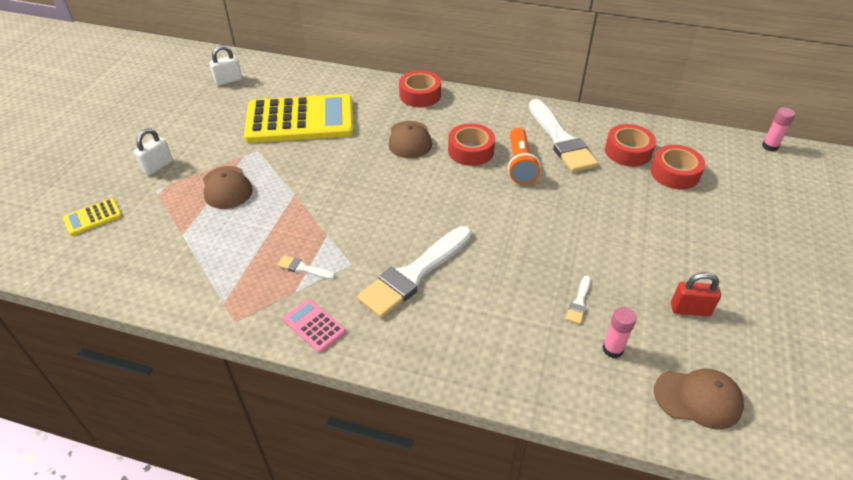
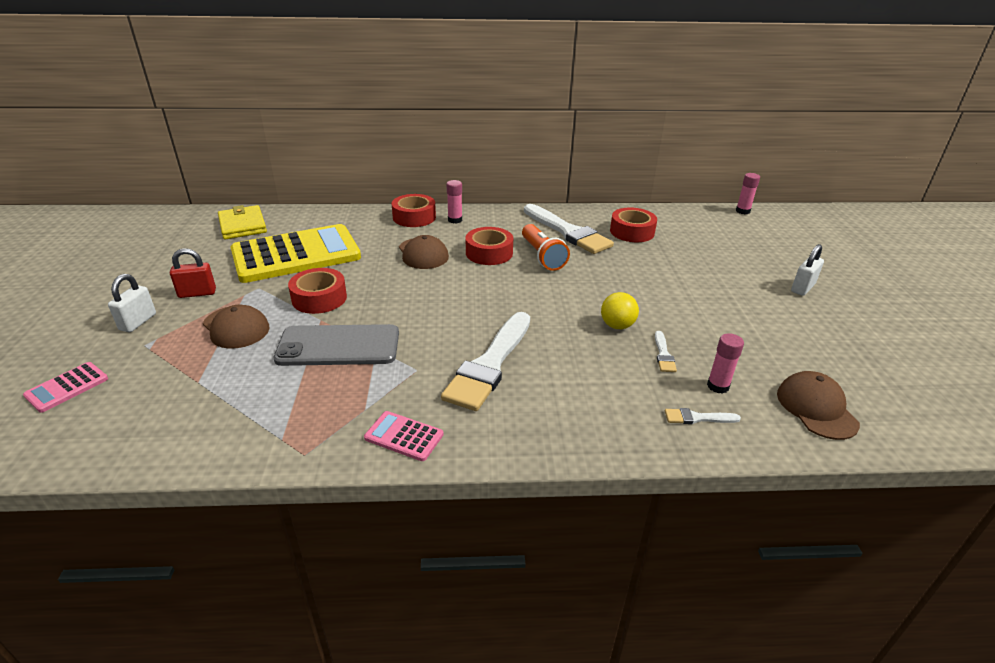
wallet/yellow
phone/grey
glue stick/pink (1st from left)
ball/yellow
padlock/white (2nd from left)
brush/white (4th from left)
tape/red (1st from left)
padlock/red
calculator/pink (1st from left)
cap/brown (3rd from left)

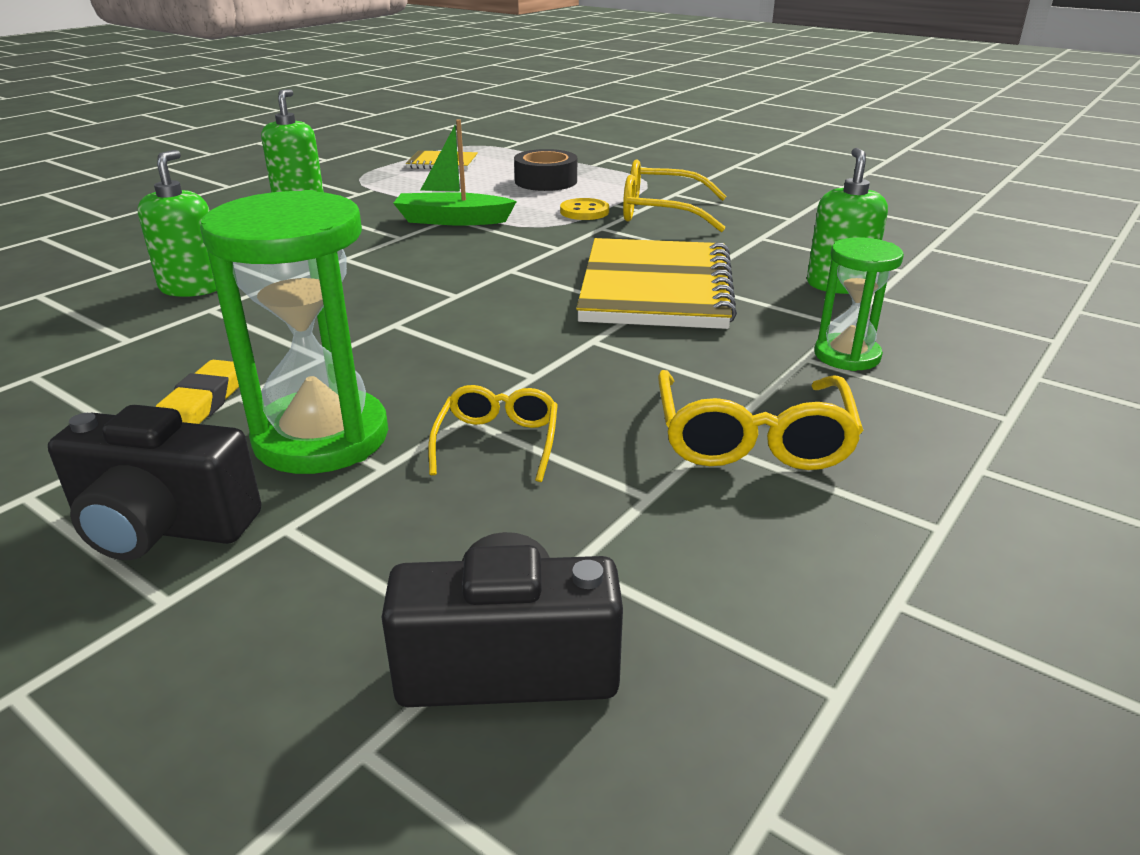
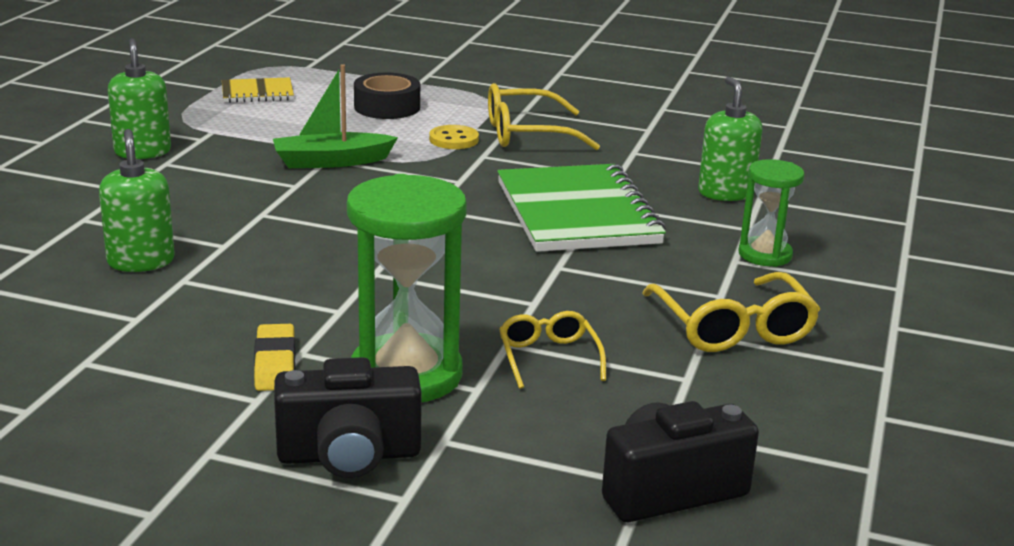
notebook/green

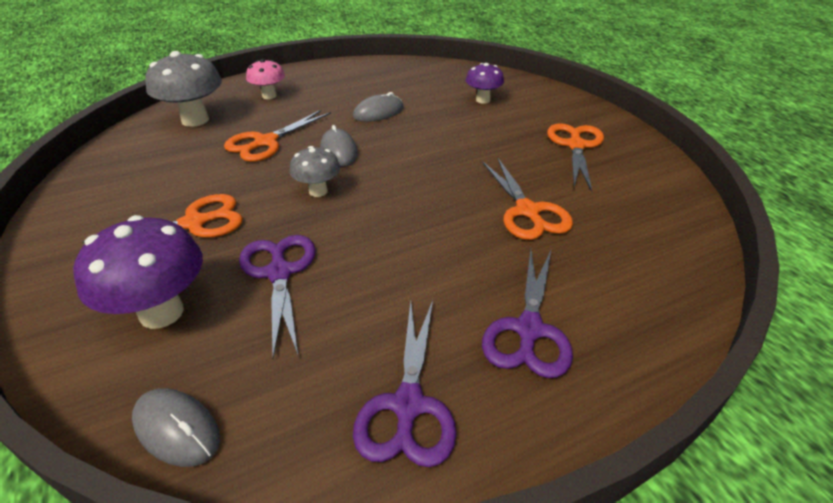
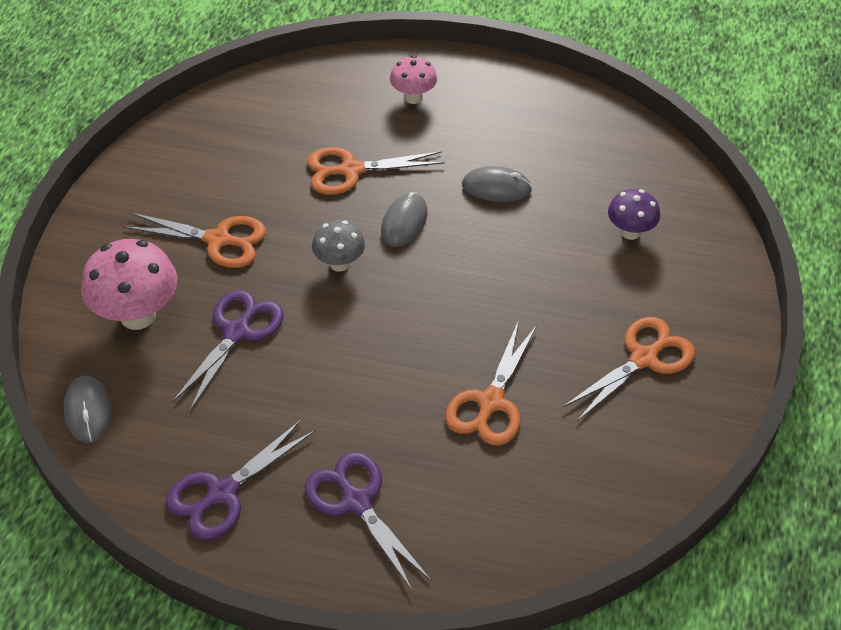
mushroom/grey (1st from left in the first image)
mushroom/pink (1st from left)
scissors/purple (3rd from left)

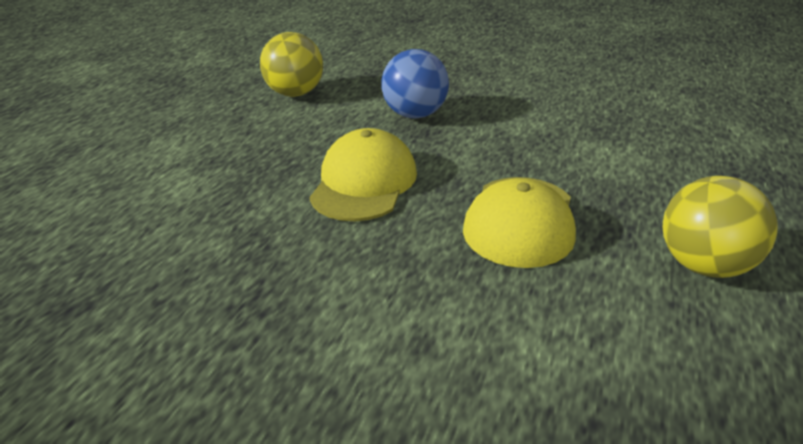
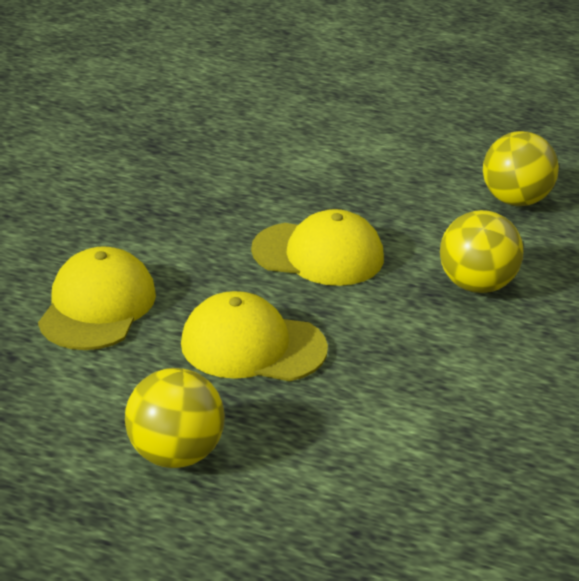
cap/yellow (1st from left)
ball/yellow (2nd from left)

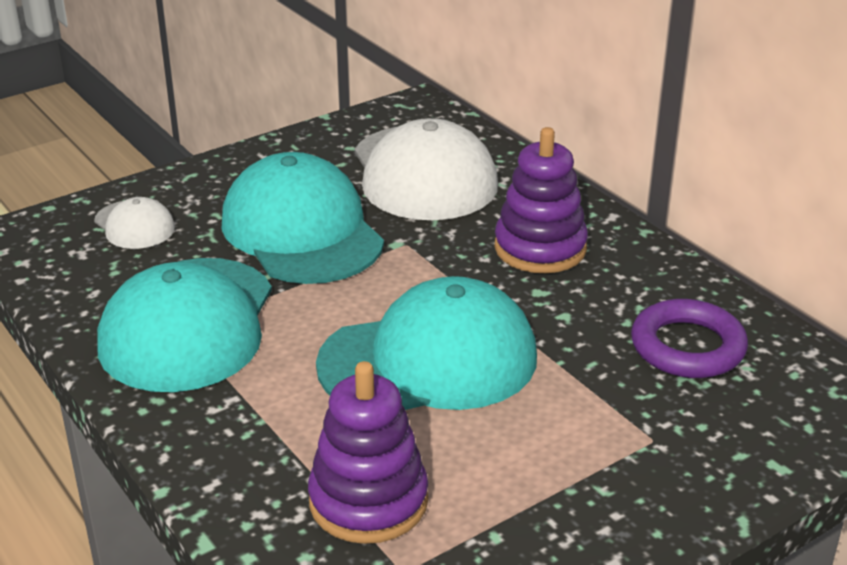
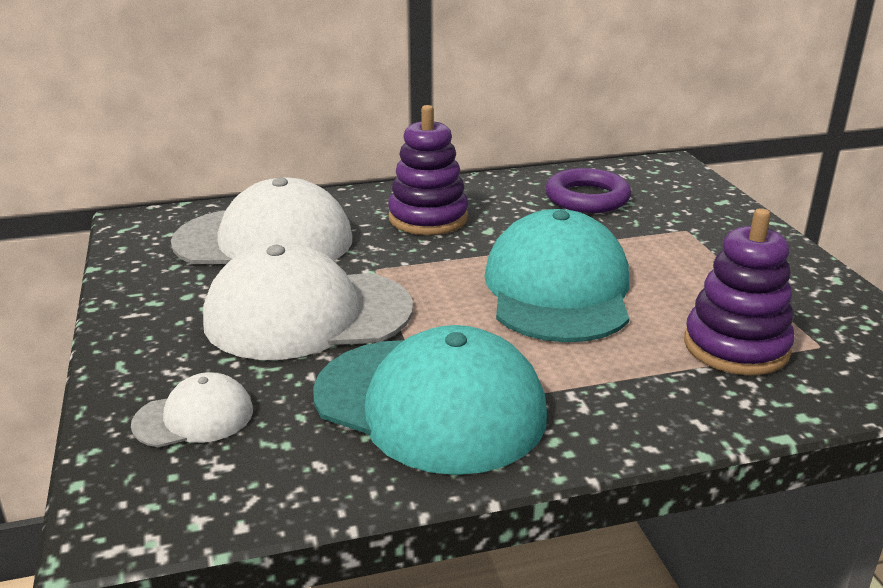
cap/white (3rd from left)

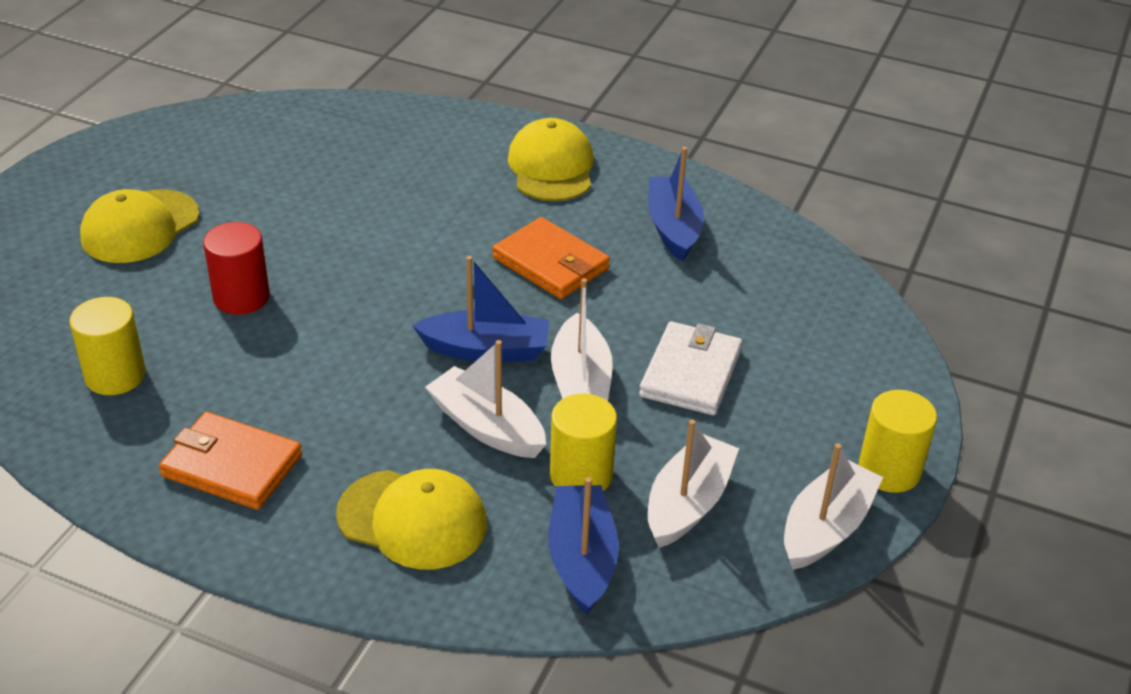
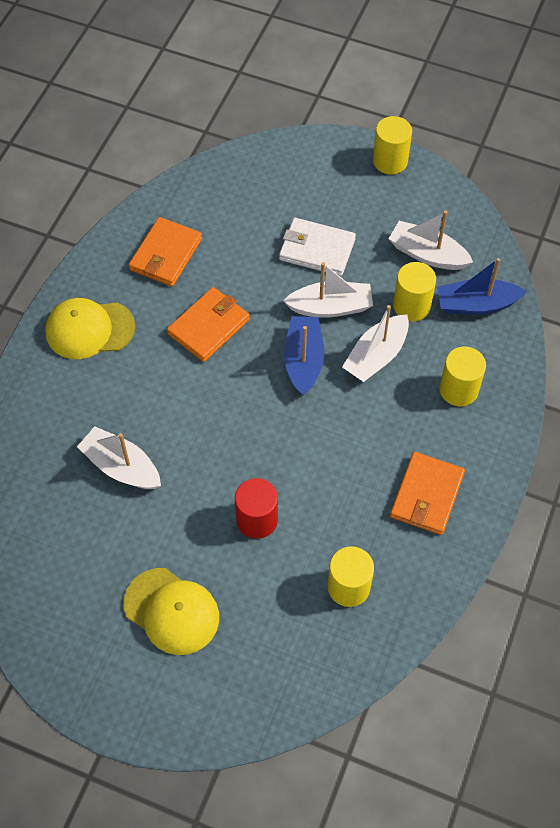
boat/white (1st from left)
cylinder/yellow (4th from left)
wallet/orange (1st from left)

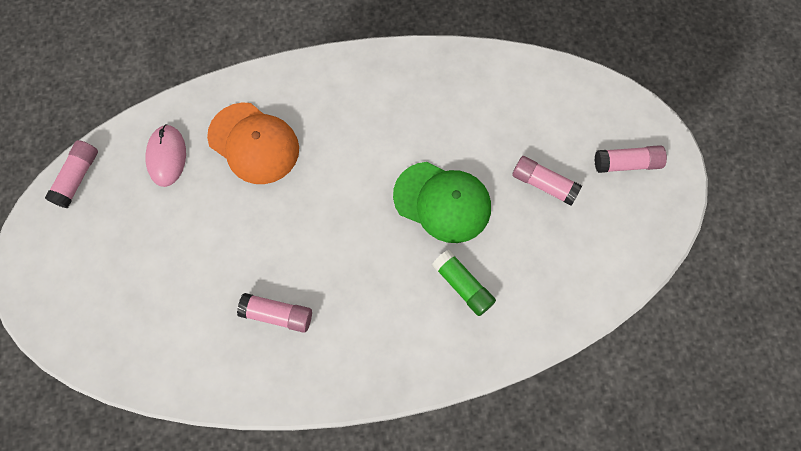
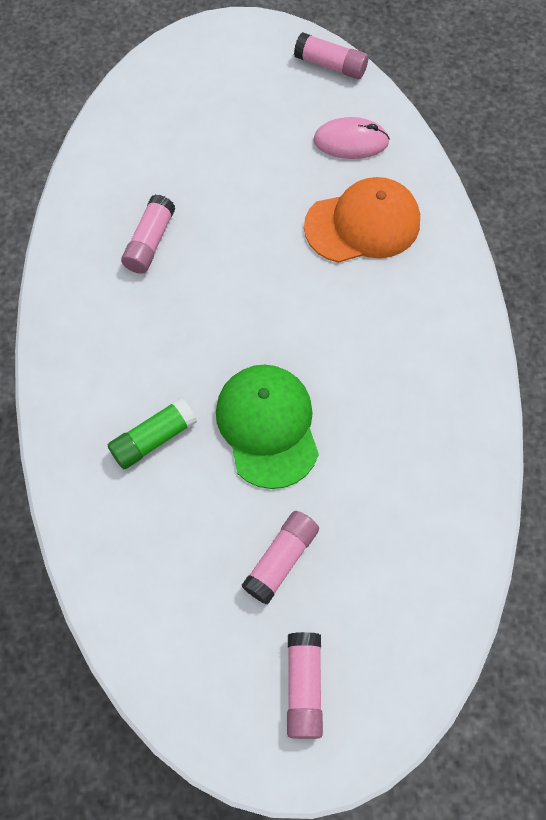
cap/orange
cap/green

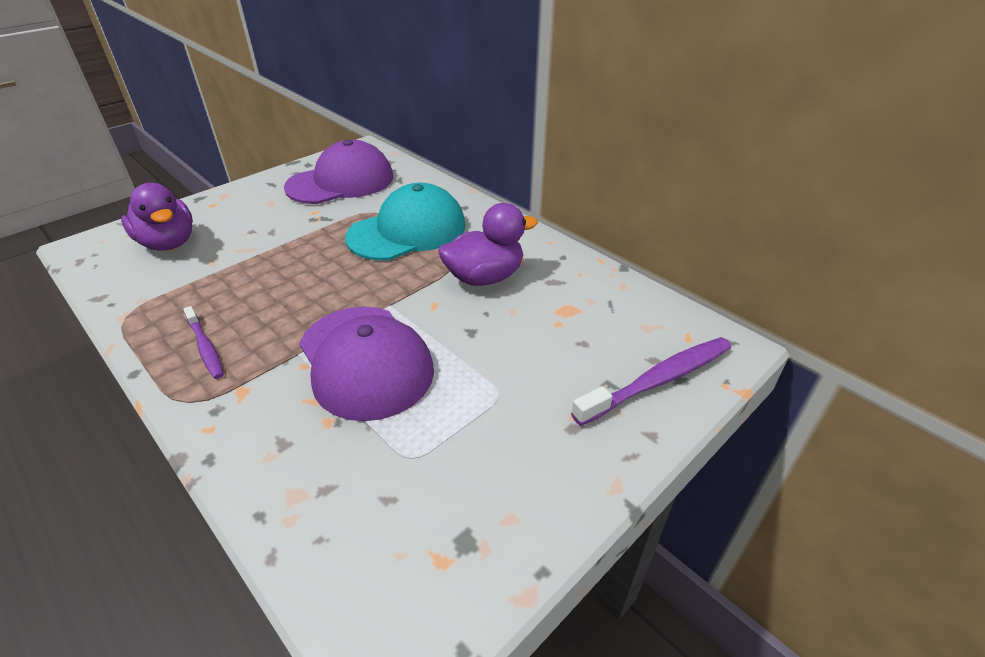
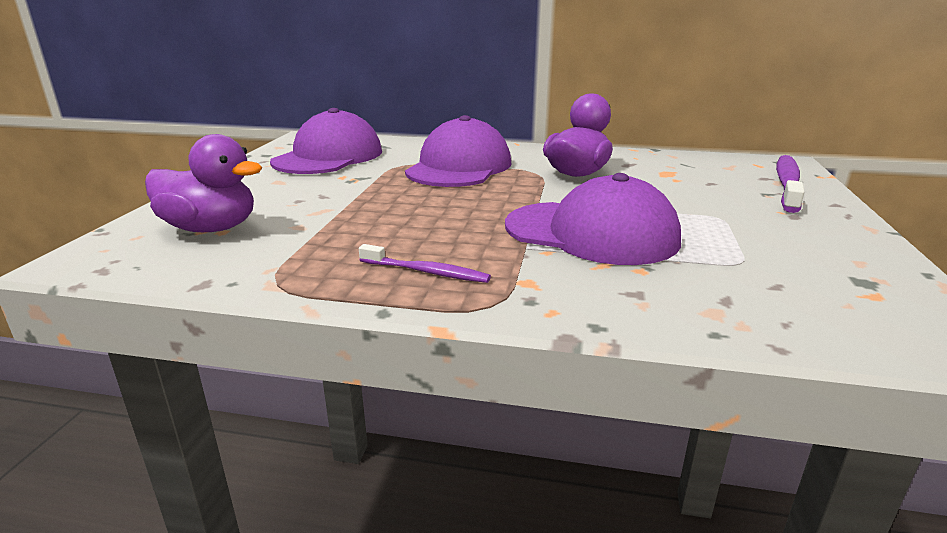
cap/purple (2nd from left)

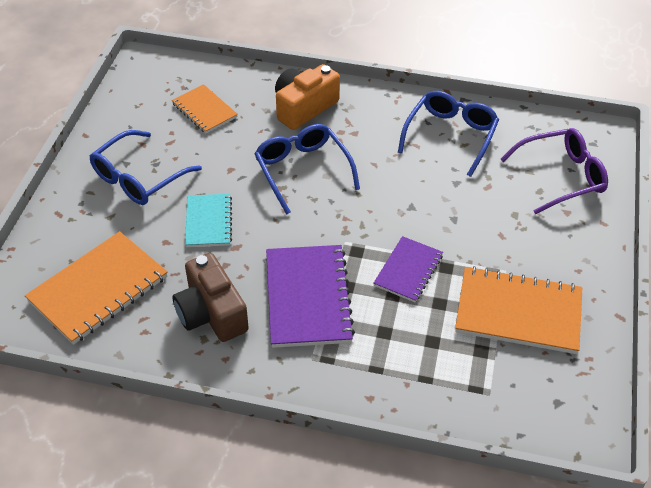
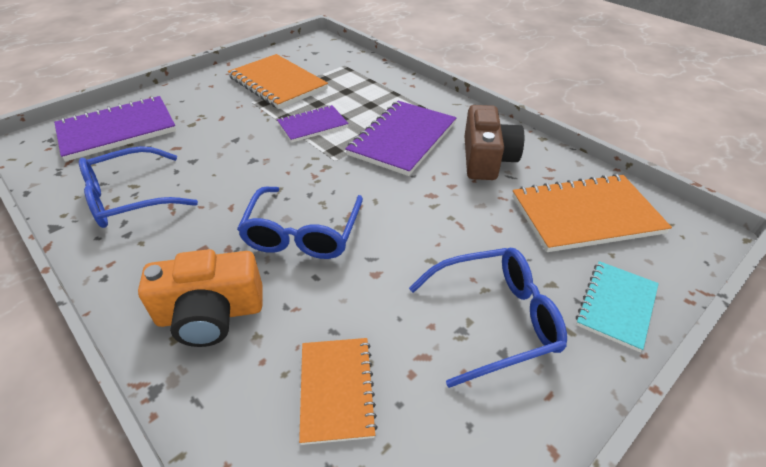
notebook/turquoise
notebook/purple (1st from left)

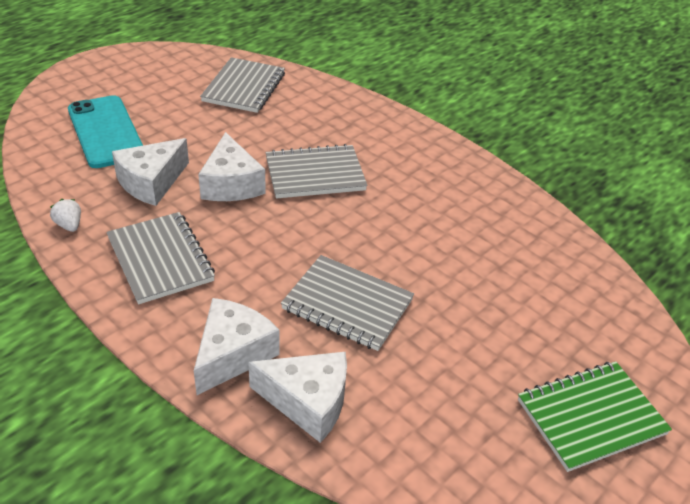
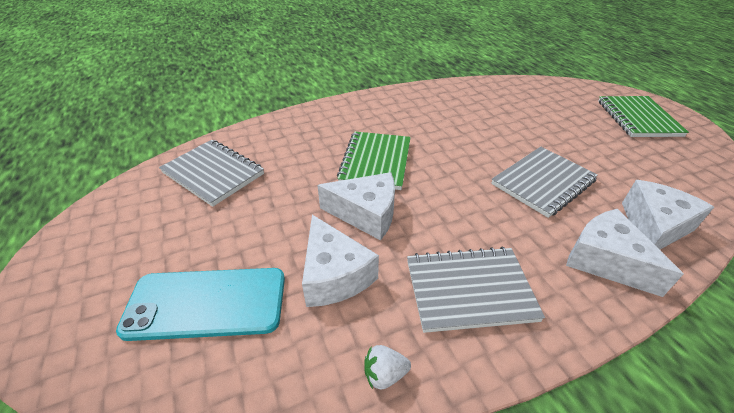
notebook/green (1st from left)

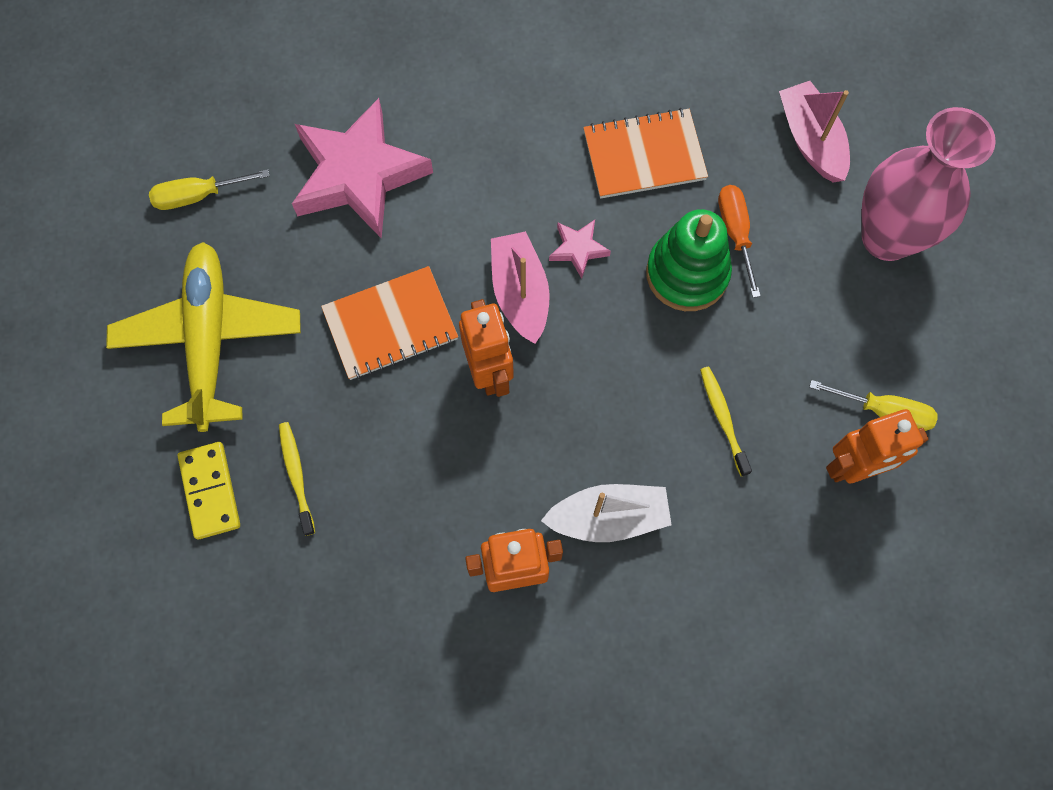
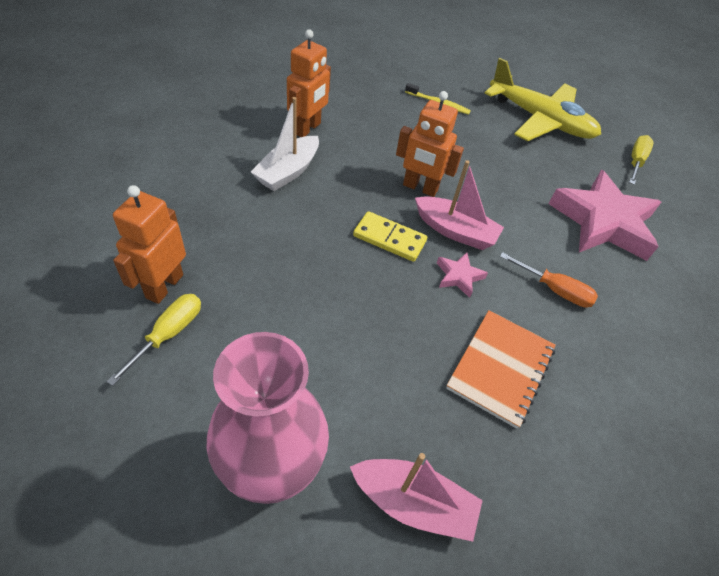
notebook/orange (1st from left in the first image)
stacking toy/green
toothbrush/yellow (2nd from left in the first image)
domino/yellow
screwdriver/orange
screwdriver/yellow (1st from left)

